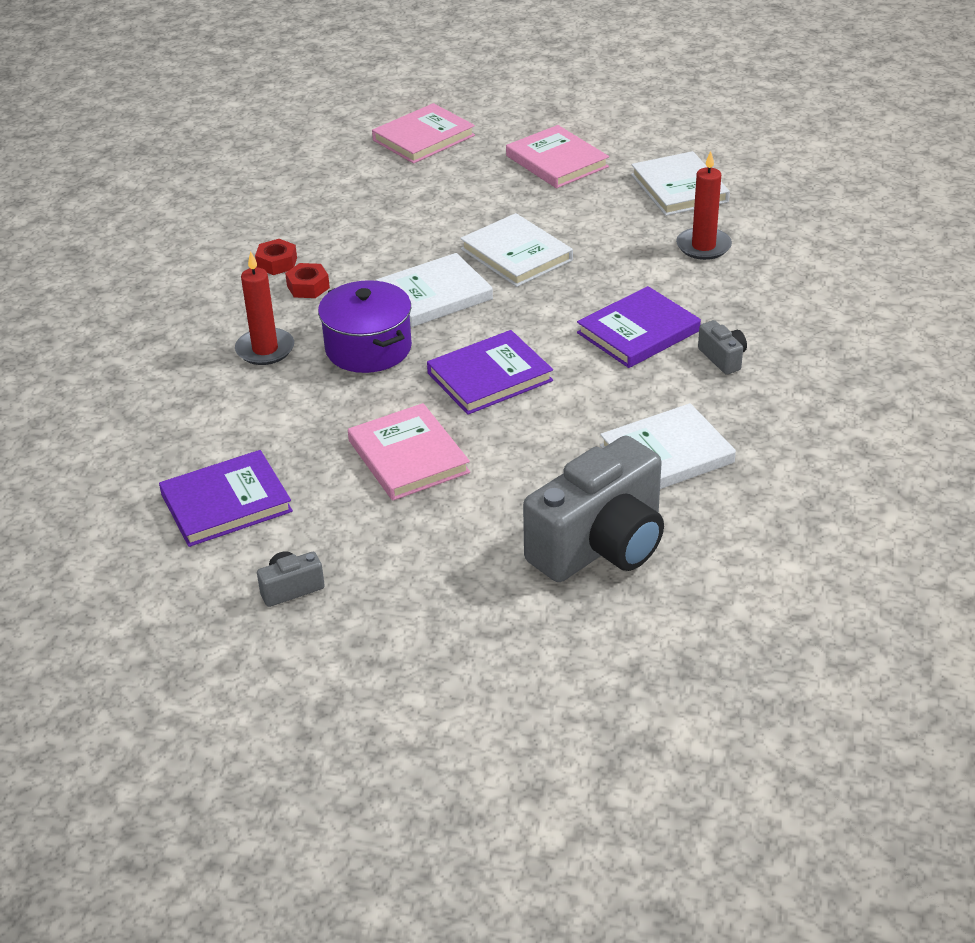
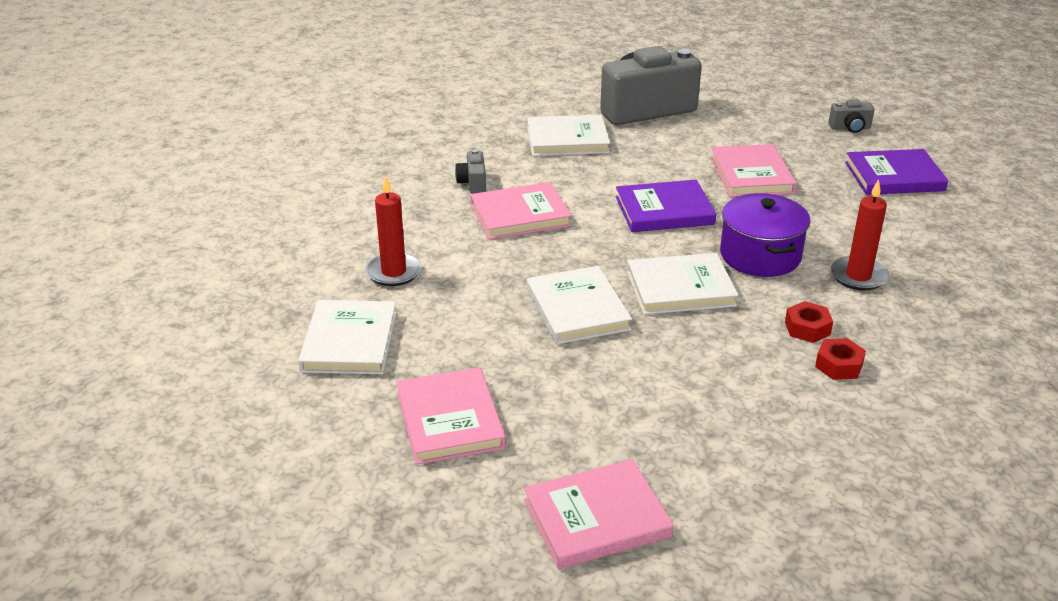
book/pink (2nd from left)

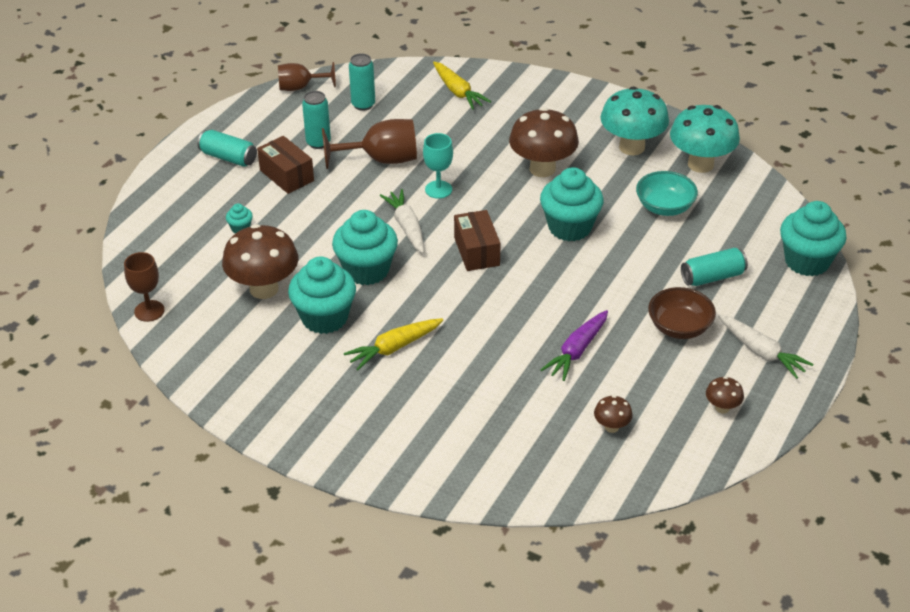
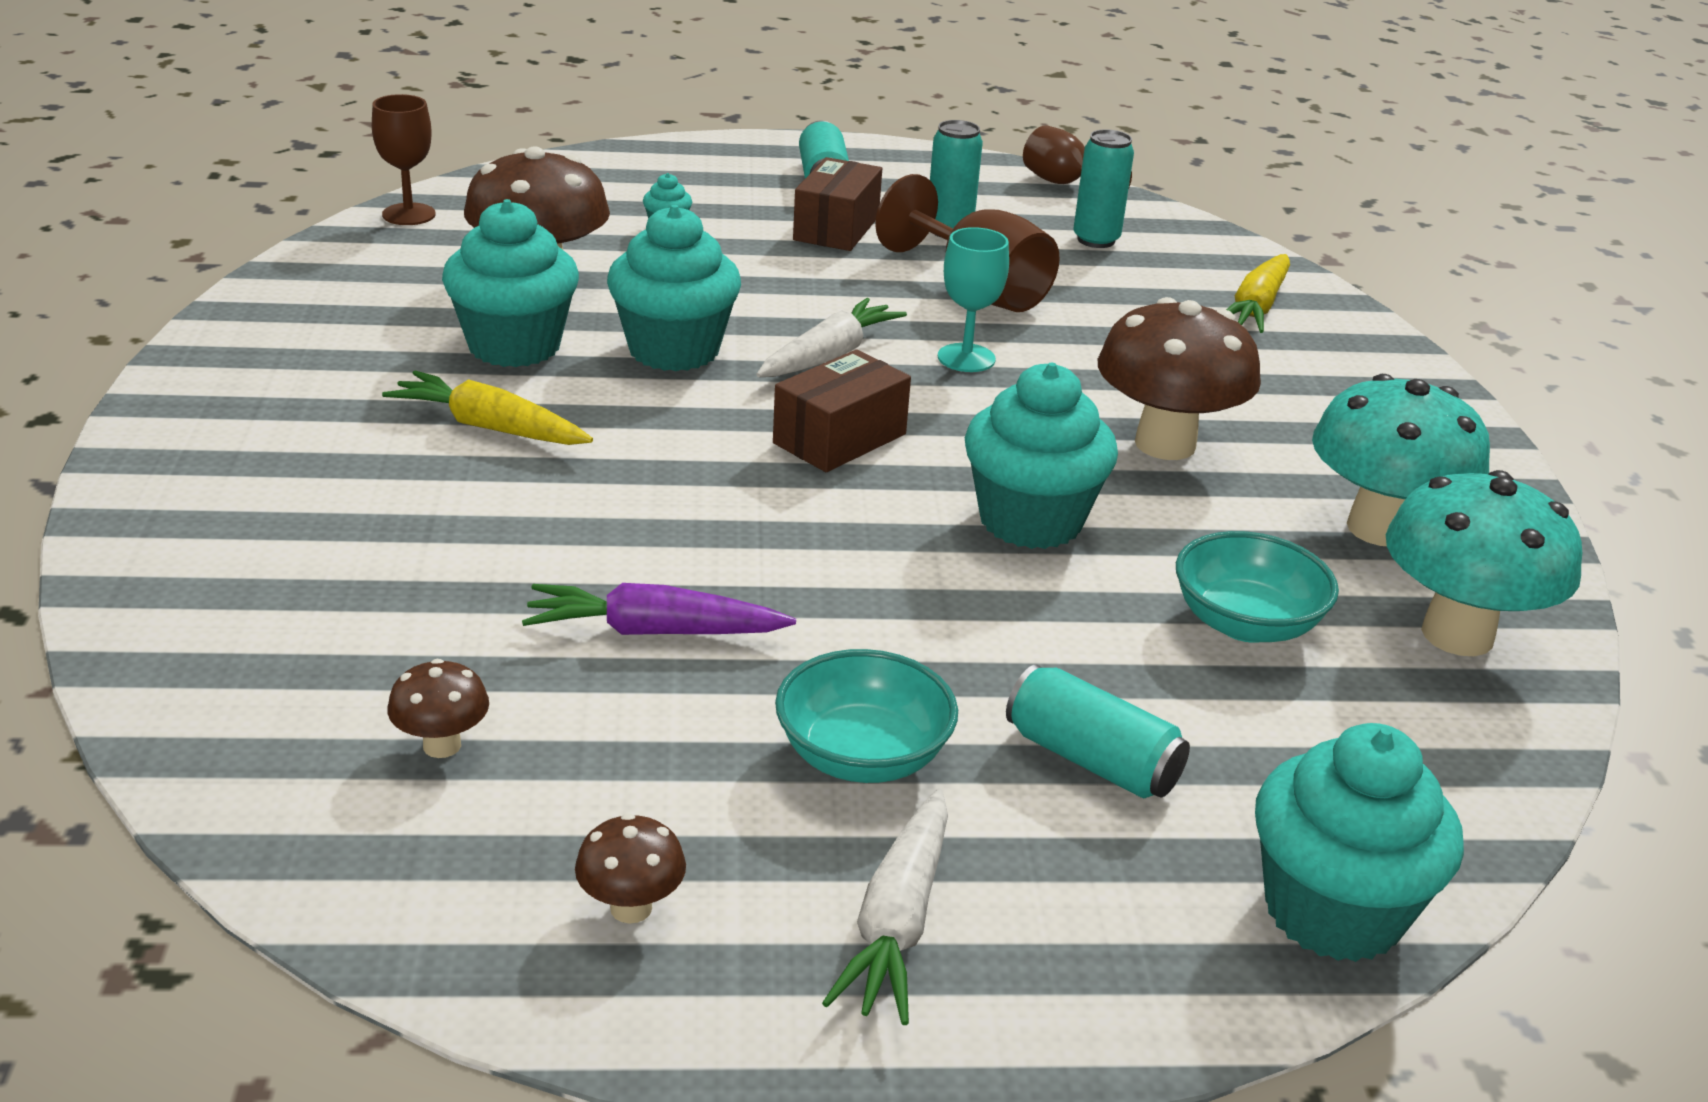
bowl/turquoise (1st from left)

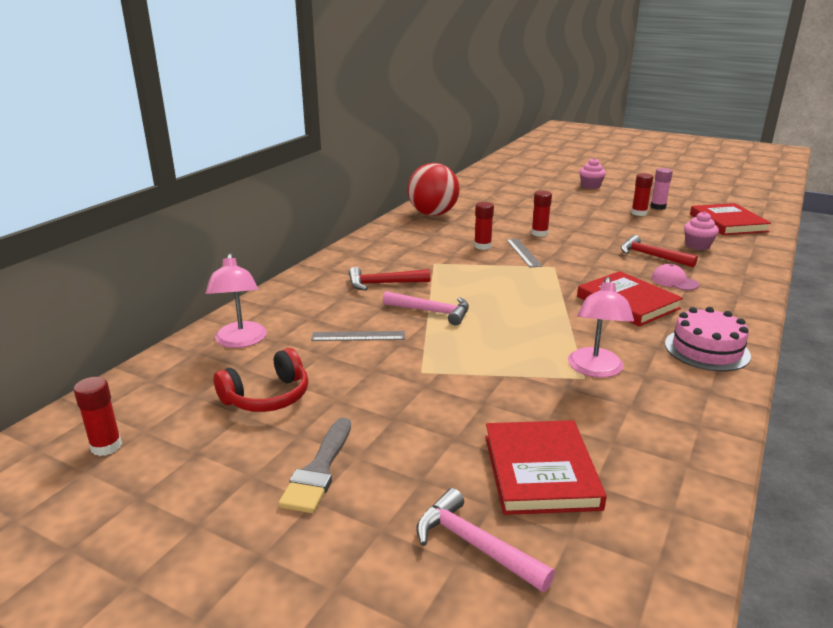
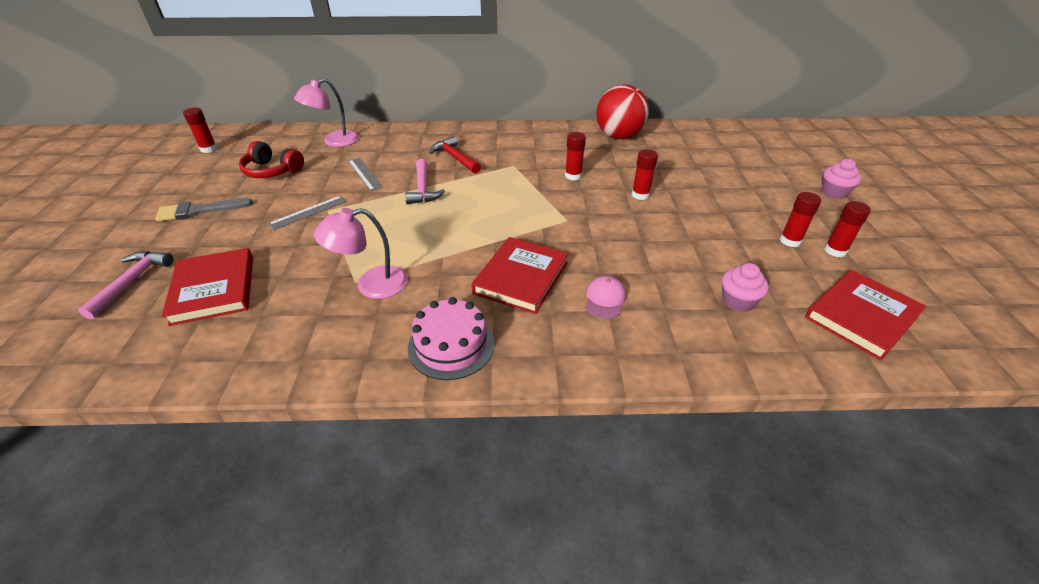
hammer/red (2nd from left in the first image)
ruler/grey (1st from left)
glue stick/red (5th from left)
book/red (1st from left)

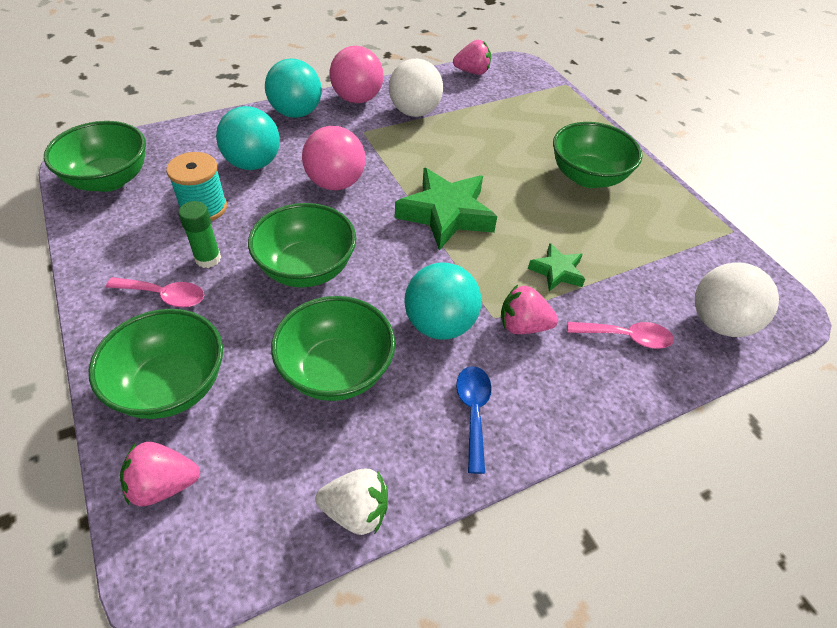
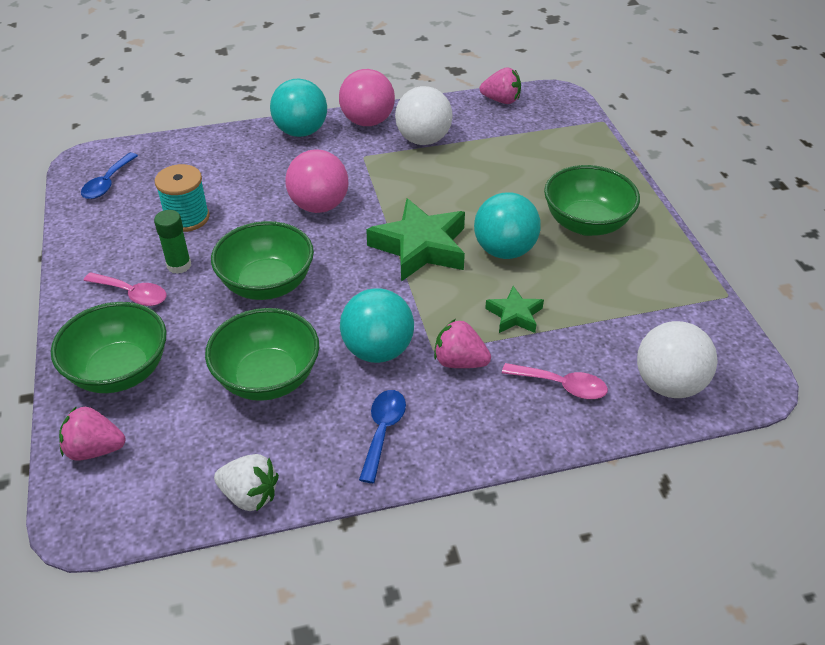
ball/turquoise (3rd from left)
spoon/blue (1st from left)

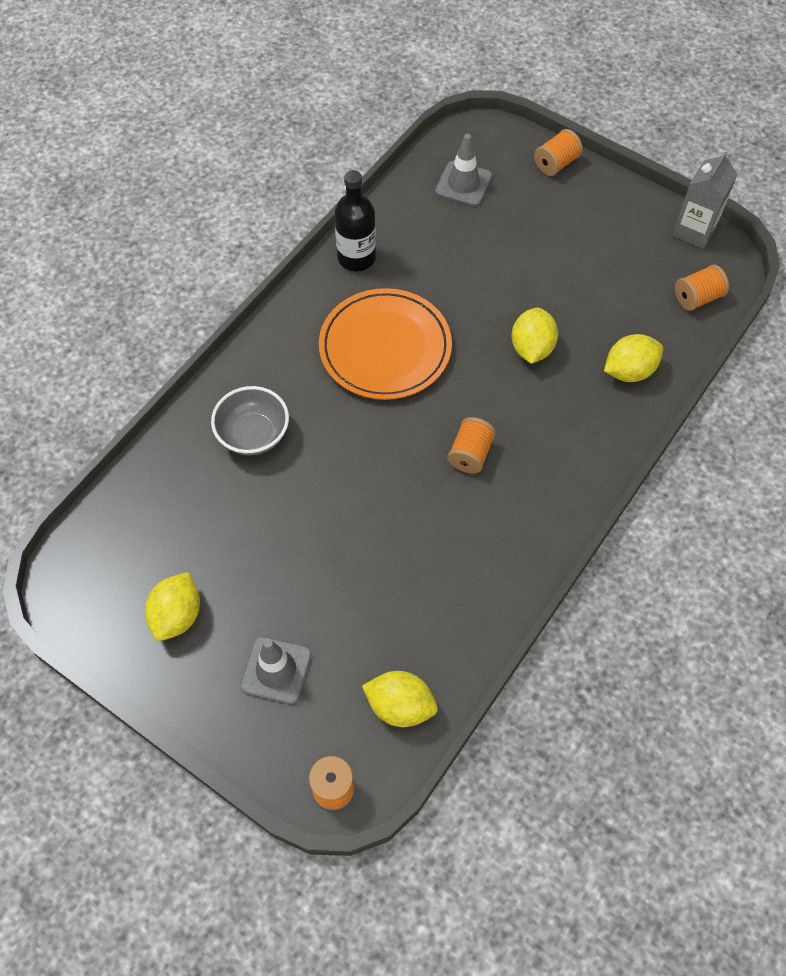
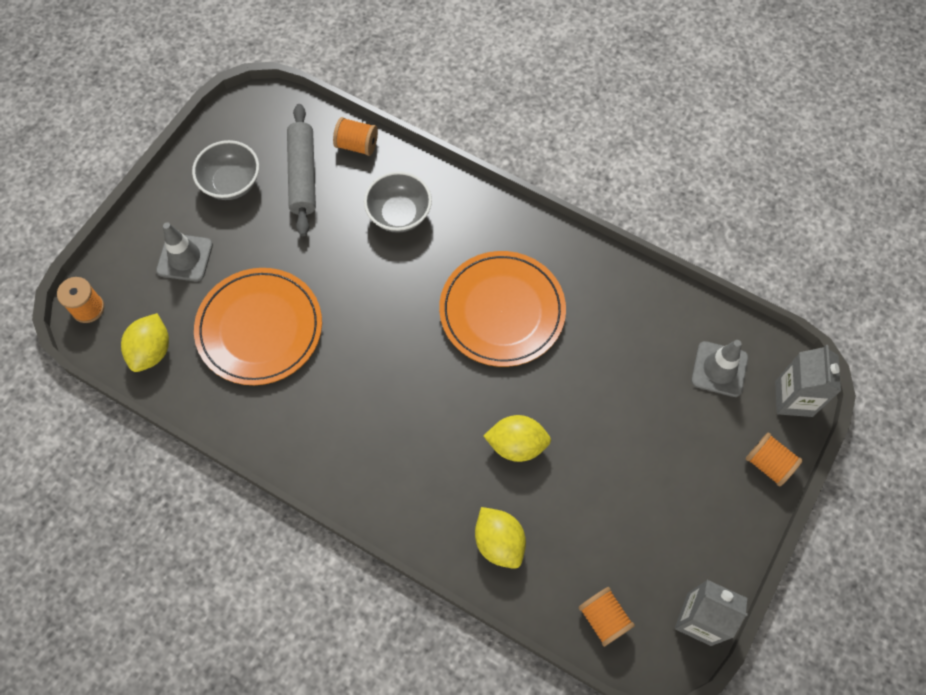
bottle/black
plate/orange (1st from left)
rolling pin/grey
carton/grey (2nd from left)
spool/orange (2nd from left)
bowl/grey (1st from left)

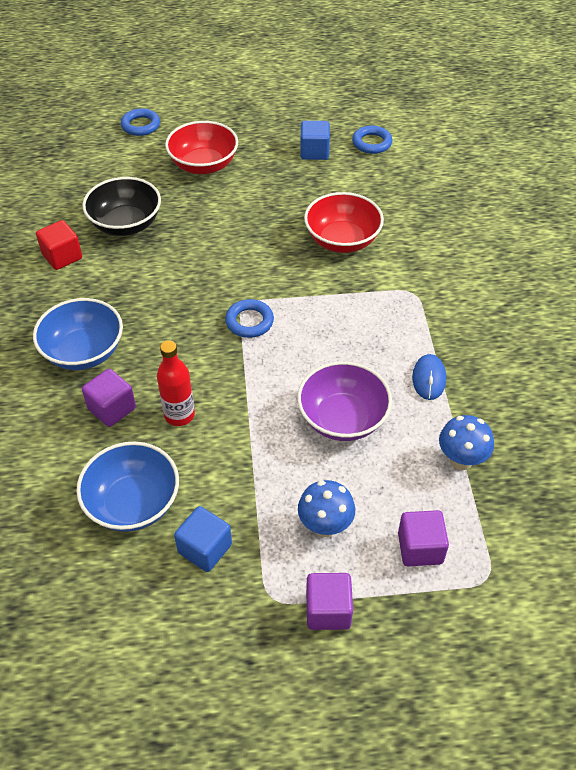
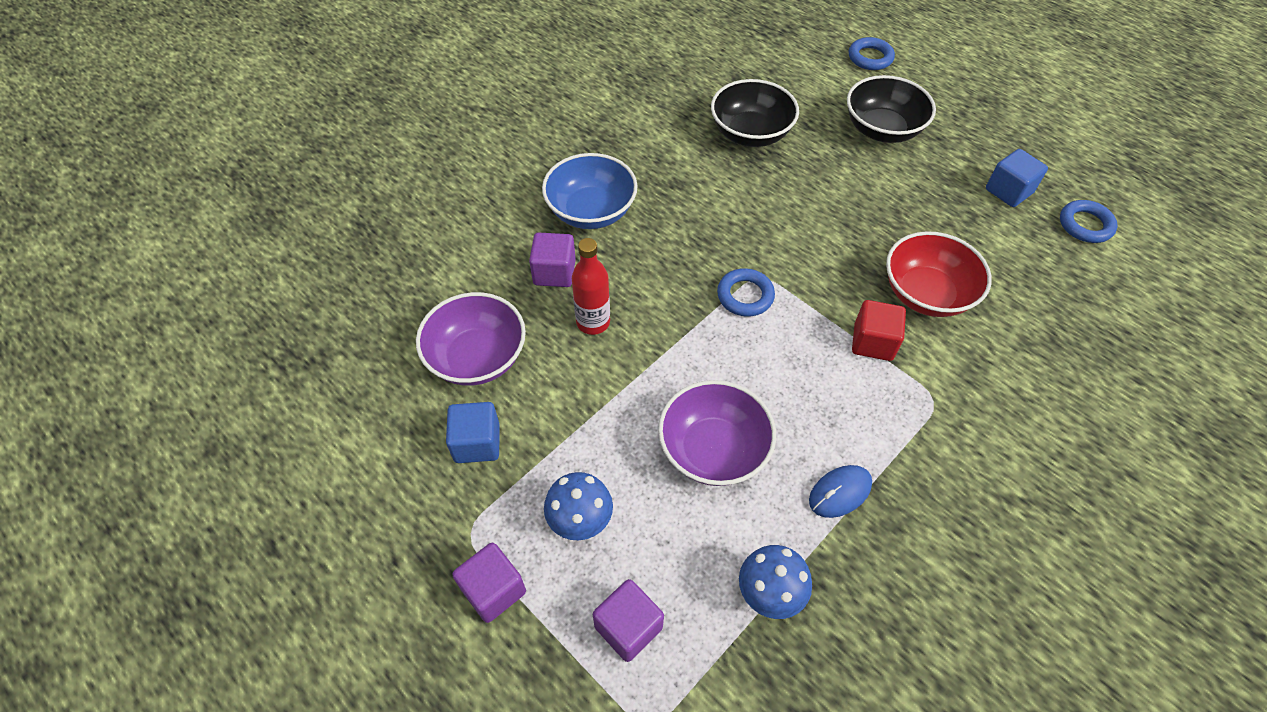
cube/red
bowl/purple (1st from left)
bowl/black (2nd from left)

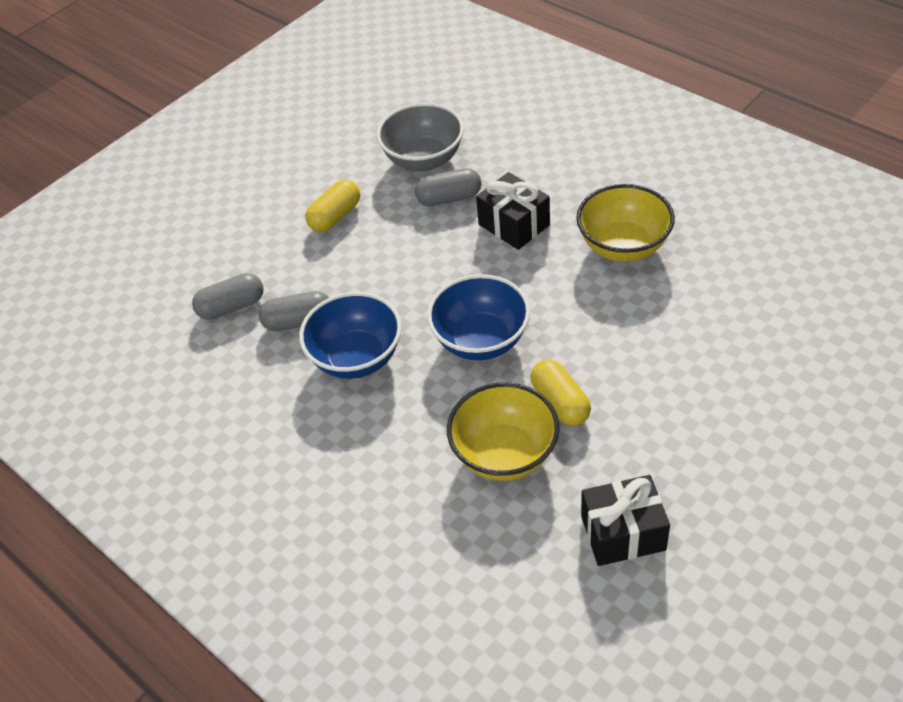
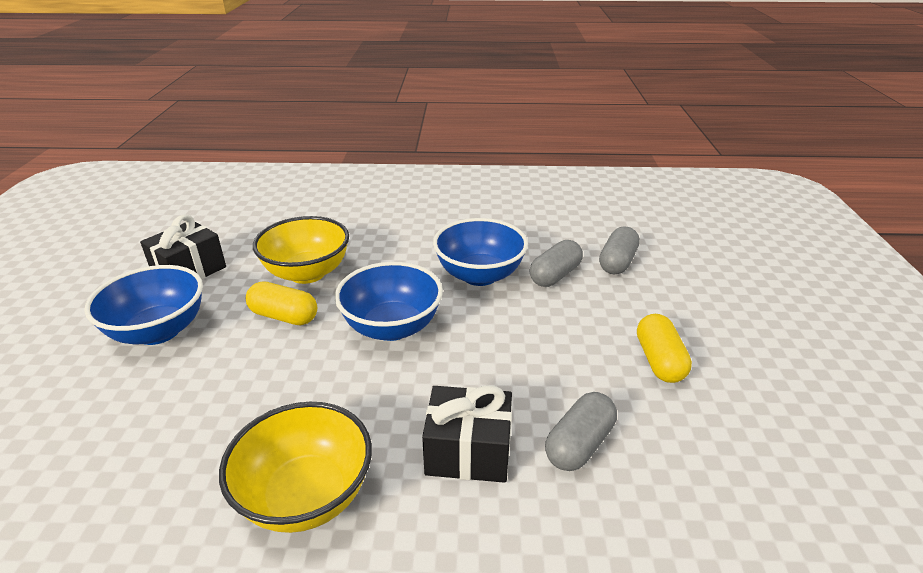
bowl/grey
bowl/blue (1st from left)

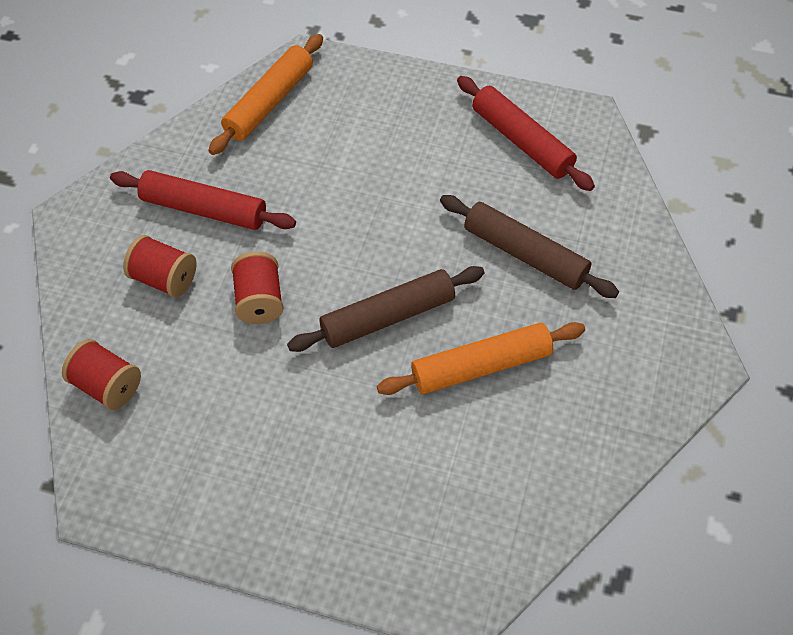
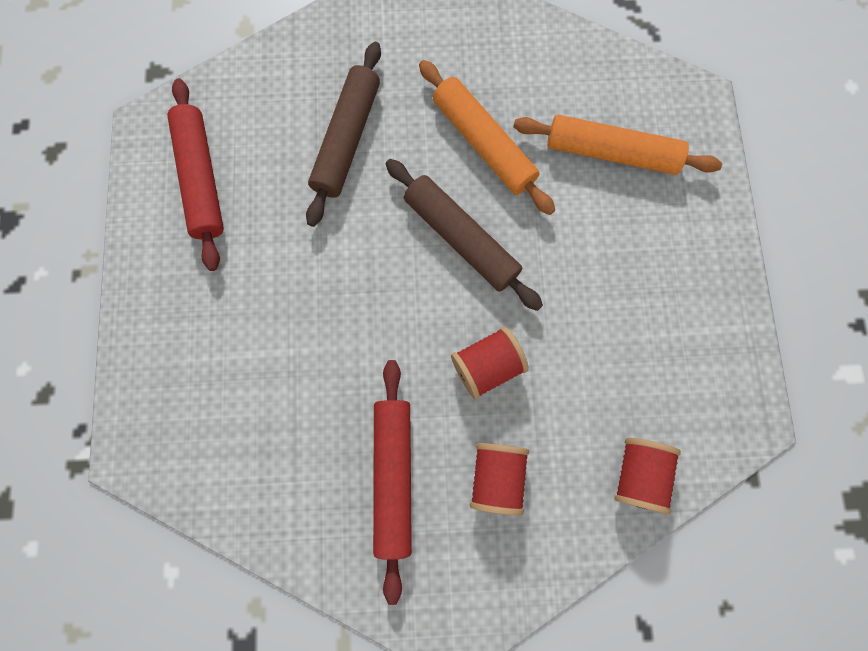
rolling pin/orange (2nd from left)
rolling pin/red (1st from left)

